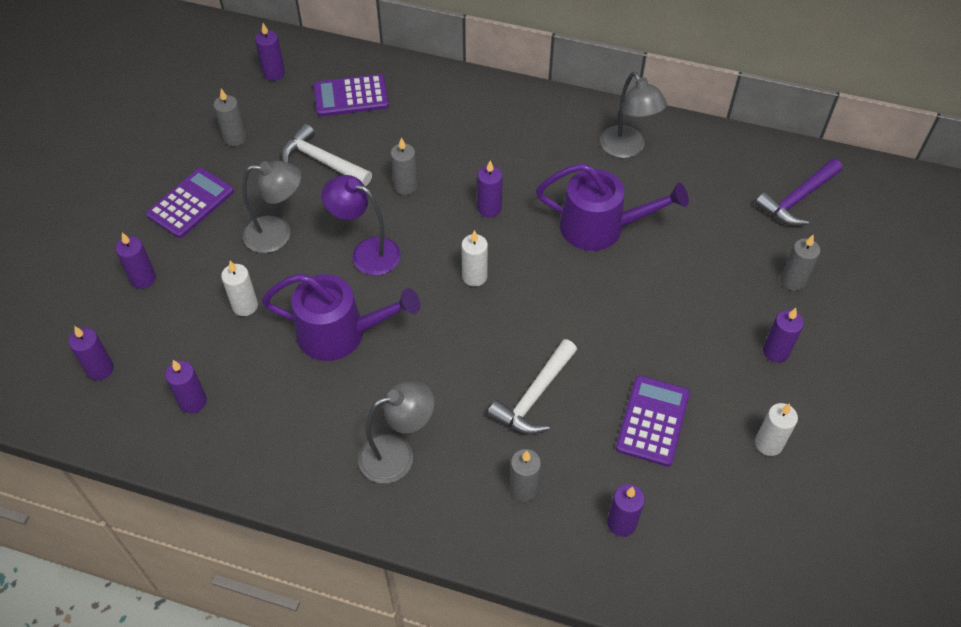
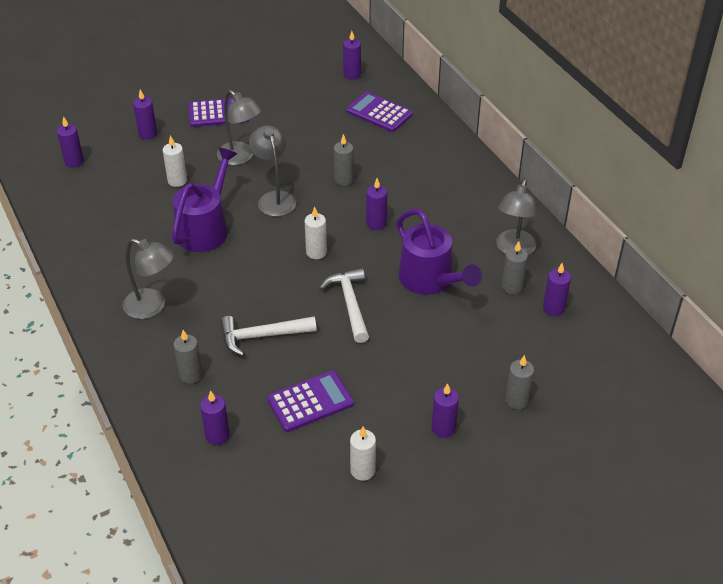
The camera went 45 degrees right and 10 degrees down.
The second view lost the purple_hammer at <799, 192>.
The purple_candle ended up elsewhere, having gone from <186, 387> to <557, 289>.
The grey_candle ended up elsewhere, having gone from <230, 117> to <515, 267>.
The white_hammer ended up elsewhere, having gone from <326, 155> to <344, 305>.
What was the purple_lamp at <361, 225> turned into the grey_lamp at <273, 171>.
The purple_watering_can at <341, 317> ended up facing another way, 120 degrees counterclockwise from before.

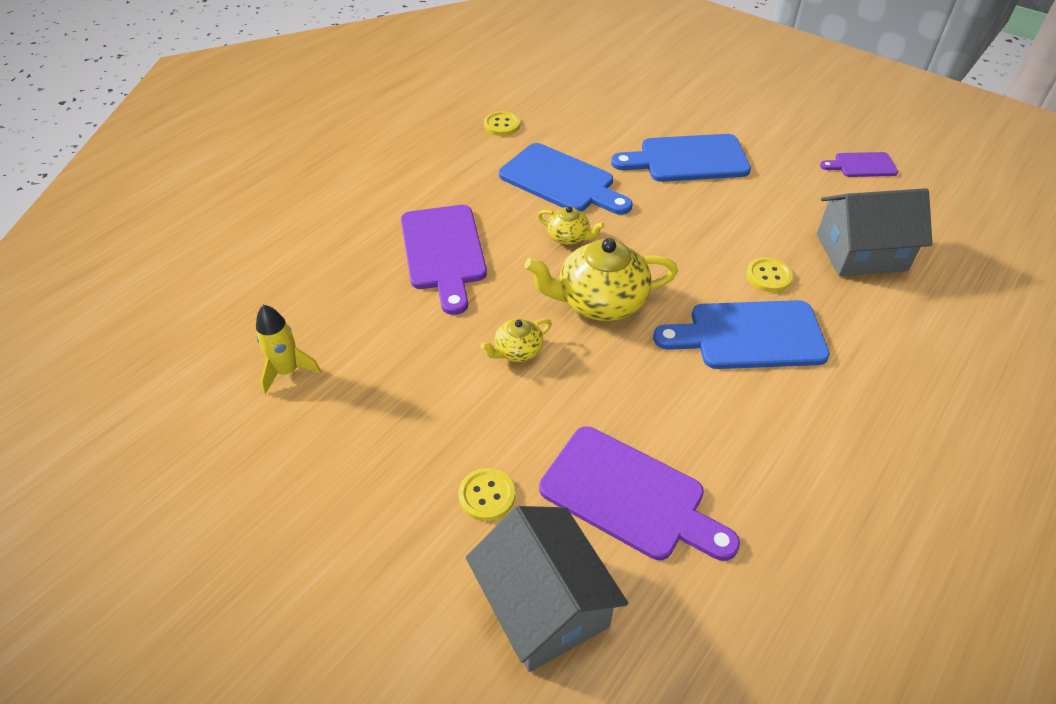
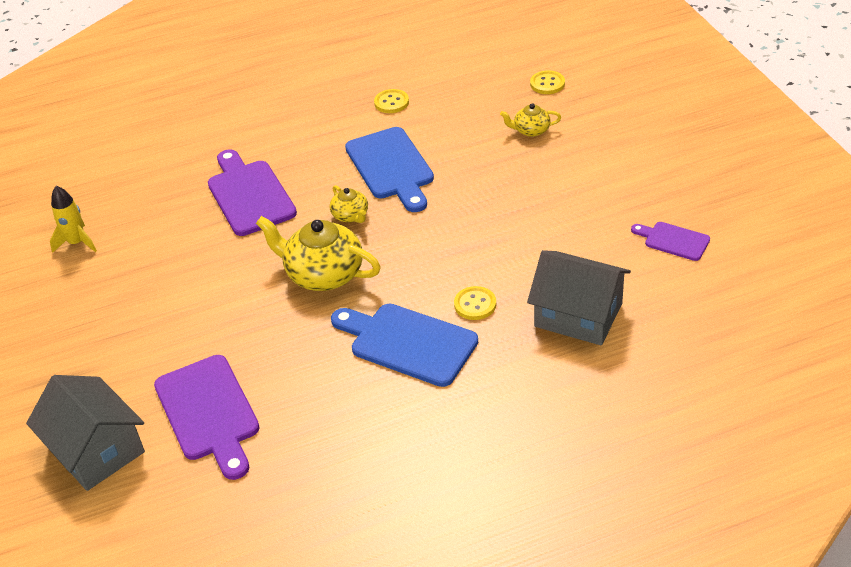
The camera went 35 degrees right and 5 degrees down.
The second view lost the blue_cutting_board at <681, 158>.
The yellow_button ended up elsewhere, having gone from <487, 494> to <547, 82>.
The yellow_teapot ended up elsewhere, having gone from <516, 340> to <530, 120>.
The purple_cutting_board at <444, 260> ended up facing another way, 135 degrees clockwise from before.
The grey_house at <547, 589> ended up facing another way, 45 degrees counterclockwise from before.

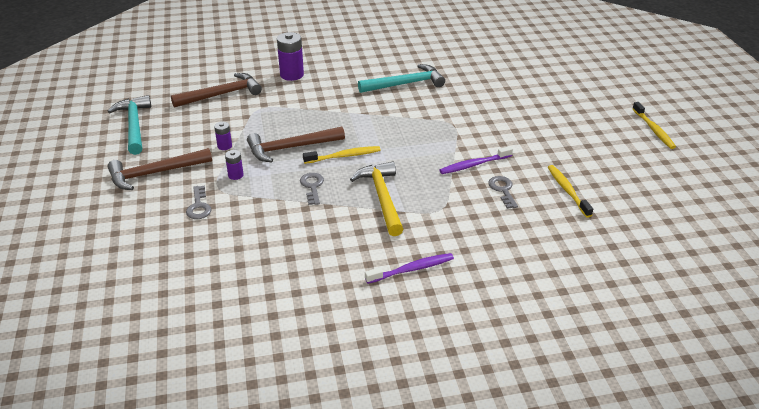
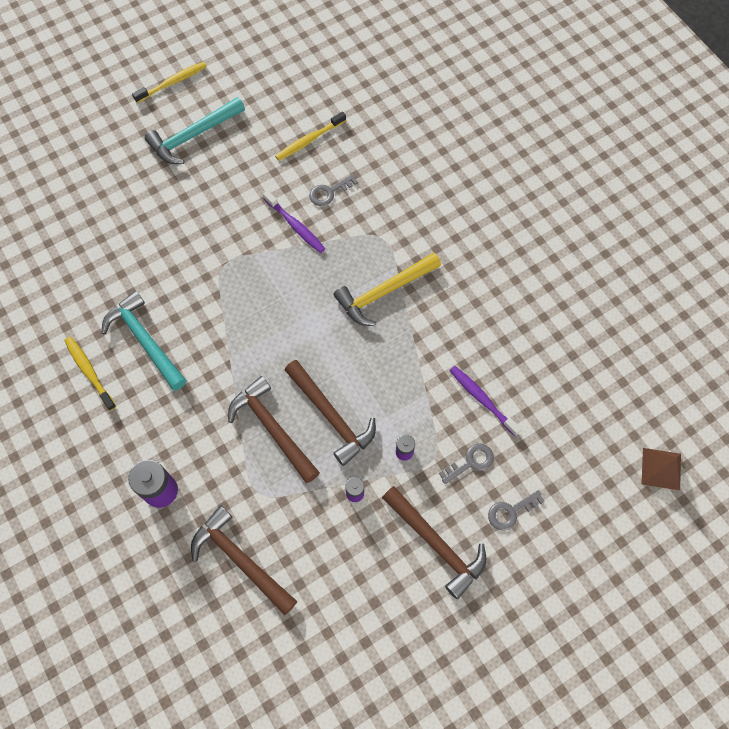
The camera went 110 degrees left and 30 degrees up.
The second view gained the brown_hammer at <274, 429>.
The second view gained the brown_pyramid at <661, 469>.
The turquoise_hammer ended up elsewhere, having gone from <129, 125> to <195, 130>.
The grey_key ended up elsewhere, having gone from <312, 189> to <516, 510>.
The yellow_toothbrush ended up elsewhere, having gone from <342, 155> to <90, 374>.
The purple_toothbrush ended up elsewhere, having gone from <409, 268> to <485, 401>.

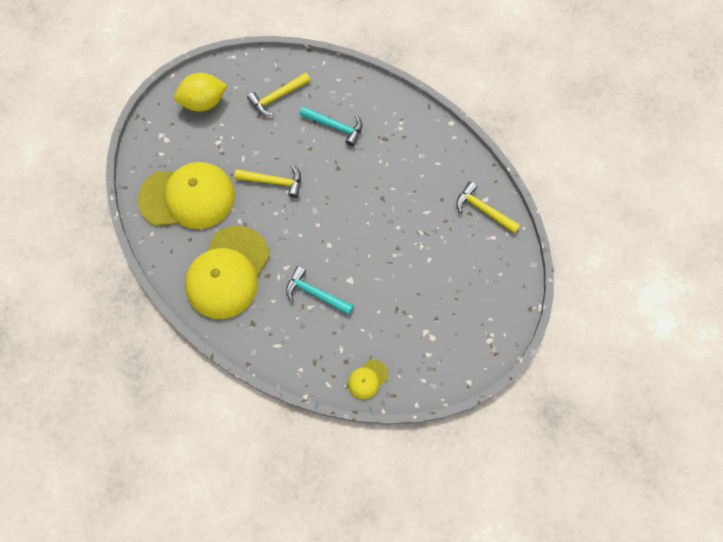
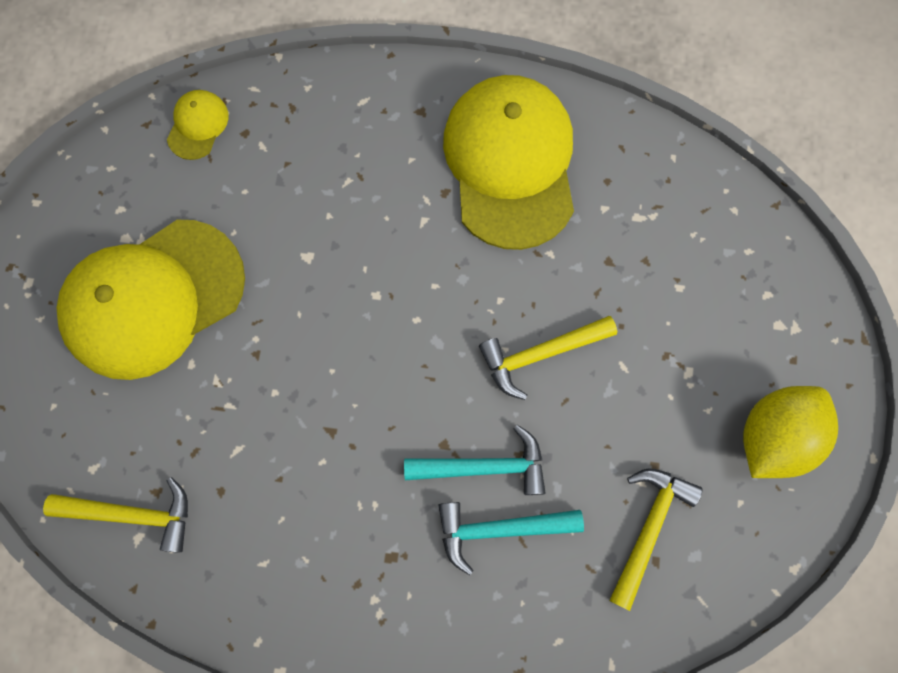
The camera went 150 degrees right and 5 degrees up.
The yellow_cap ended up elsewhere, having gone from <186, 195> to <150, 300>.
The turquoise_hammer ended up elsewhere, having gone from <320, 290> to <474, 460>.

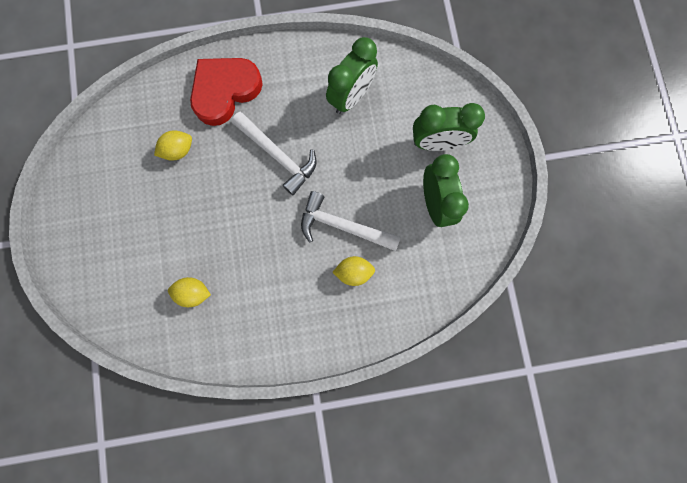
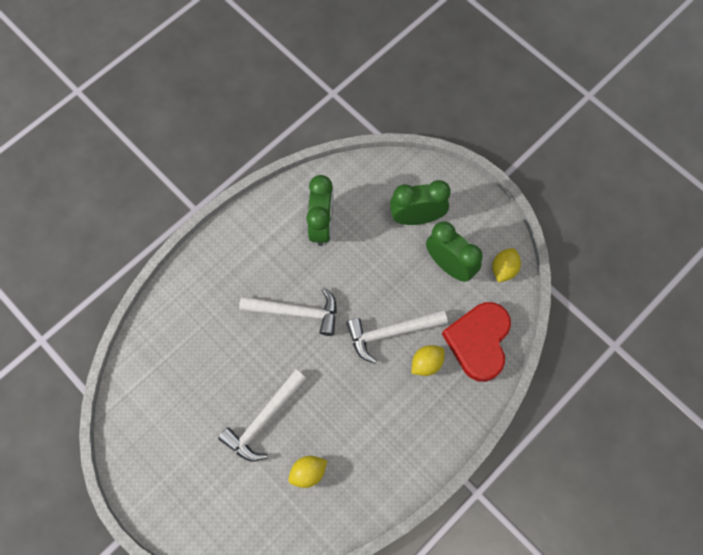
The camera went 35 degrees left and 10 degrees down.
The second view gained the white_hammer at <262, 415>.
The yellow_lemon ended up elsewhere, having gone from <173, 145> to <506, 265>.
The red_heart ended up elsewhere, having gone from <226, 92> to <476, 342>.
The green_clock at <449, 127> ended up facing another way, 150 degrees counterclockwise from before.

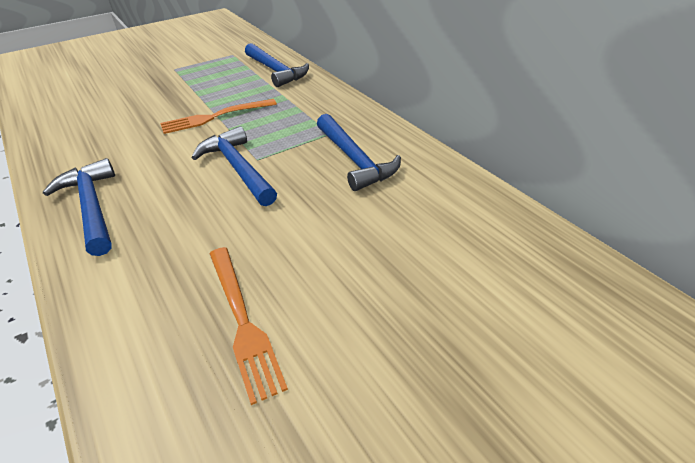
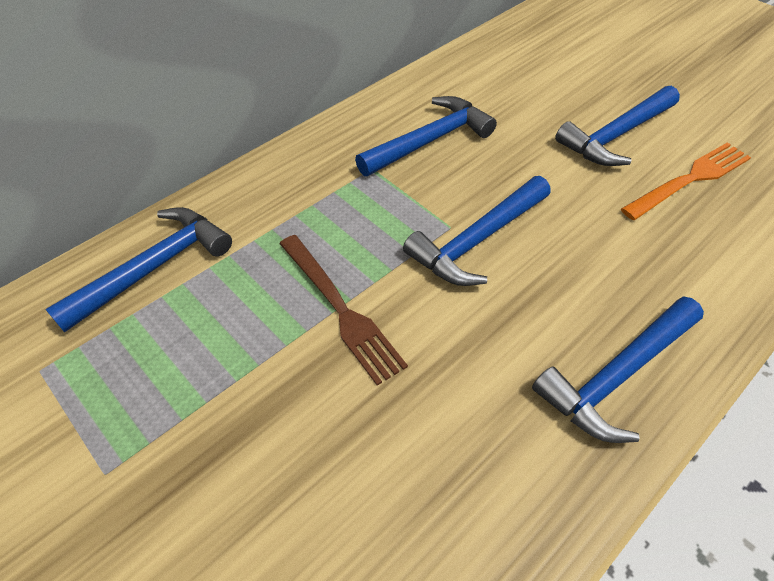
The camera went 100 degrees left and 10 degrees up.
The second view gained the blue_hammer at <617, 126>.
What was the orange_fork at <218, 116> turned into the brown_fork at <343, 310>.

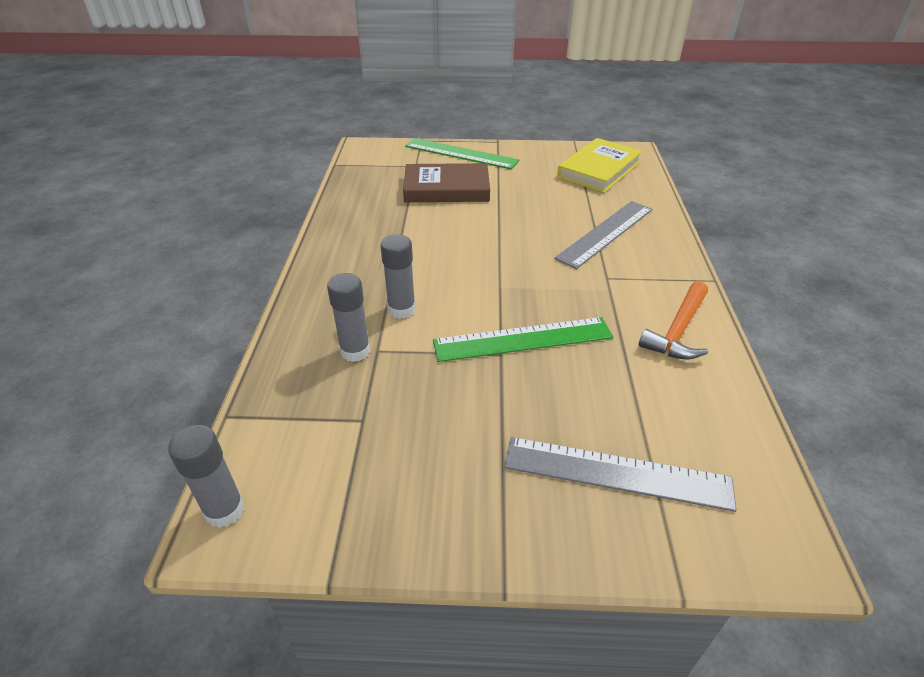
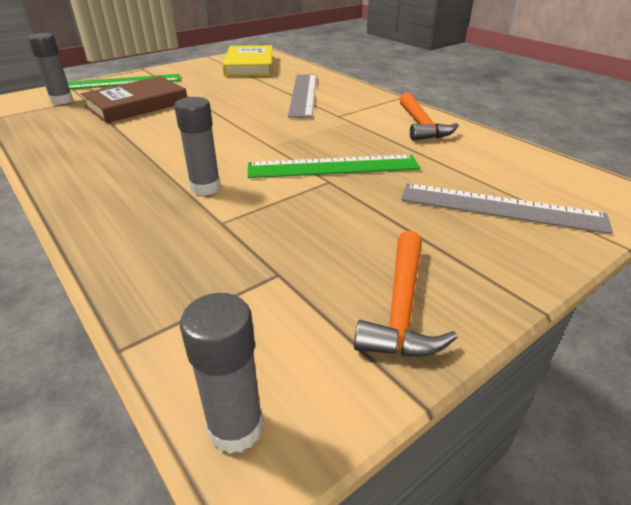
The camera went 40 degrees left and 5 degrees down.
The second view gained the orange_hammer at <406, 294>.
The grey_glue_stick ended up elsewhere, having gone from <348, 317> to <50, 69>.
The green_ruler at <523, 339> ended up facing another way, 45 degrees clockwise from before.
The grey_ruler at <620, 474> ended up facing another way, 45 degrees clockwise from before.

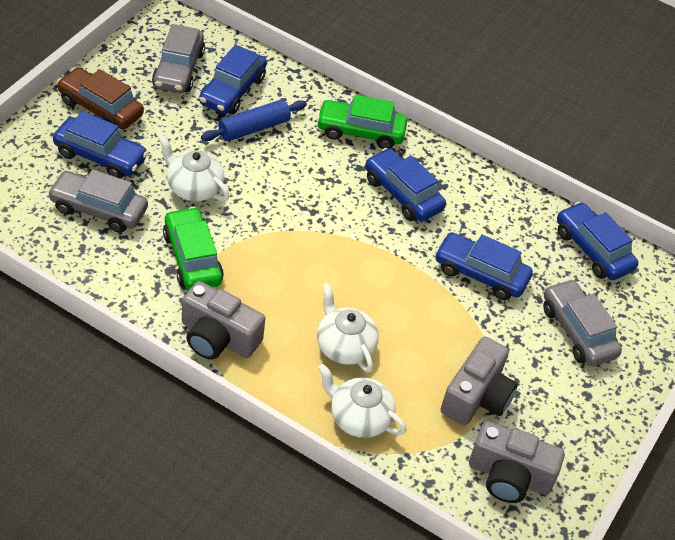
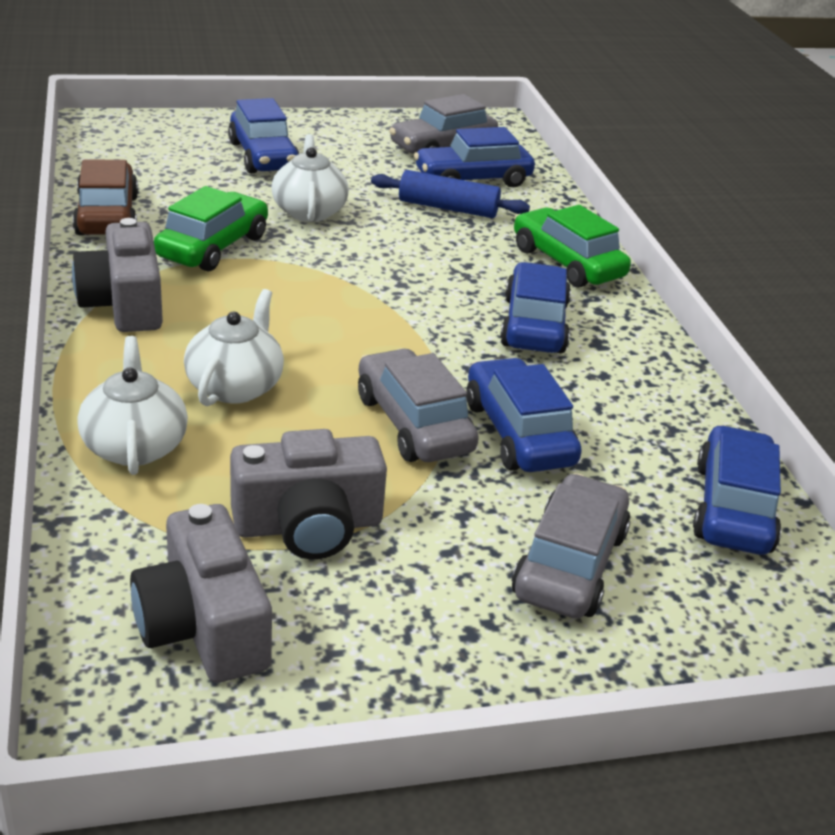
The camera went 50 degrees right and 15 degrees down.
The grey_car ended up elsewhere, having gone from <97, 201> to <418, 405>.
The brown_car ended up elsewhere, having gone from <100, 98> to <105, 197>.

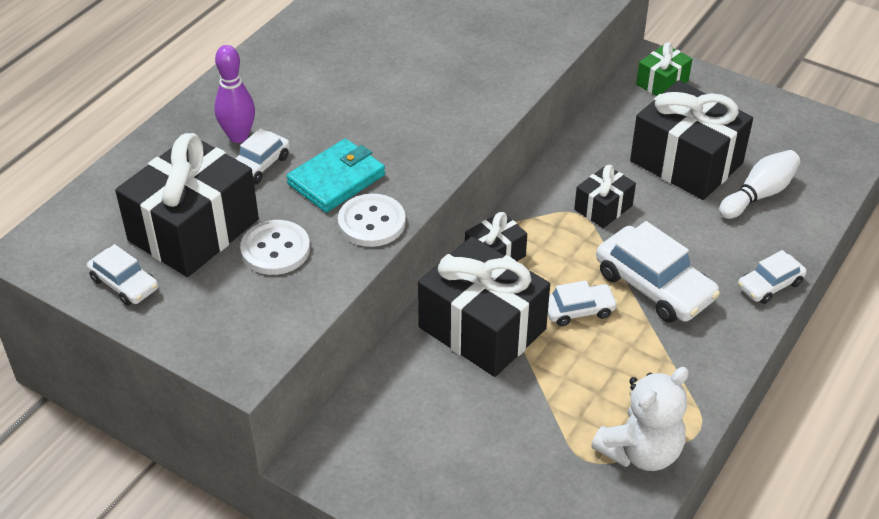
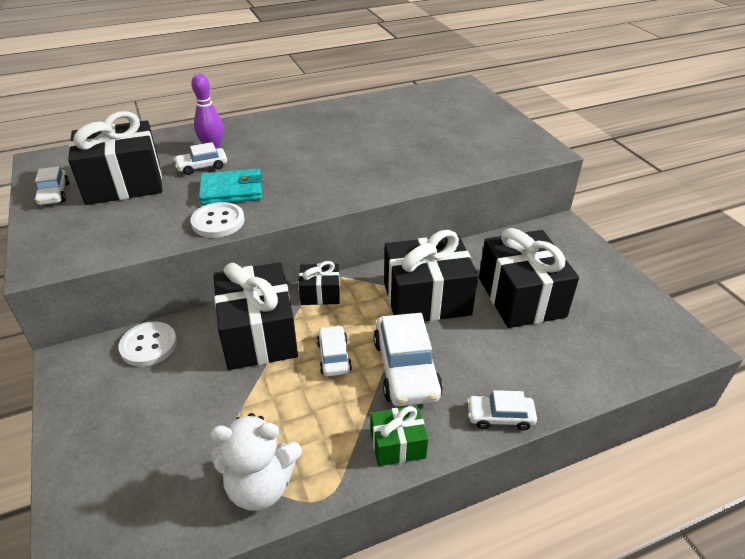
The camera went 35 degrees right and 5 degrees down.
The second view lost the white_bowling_pin at <759, 184>.
The white_button ended up elsewhere, having gone from <275, 247> to <148, 344>.
The green_gift ended up elsewhere, having gone from <664, 69> to <399, 435>.
The white_car at <583, 303> ended up facing another way, 120 degrees counterclockwise from before.
The size of the black_gift at <605, 196> changed by a factor of 1.98.

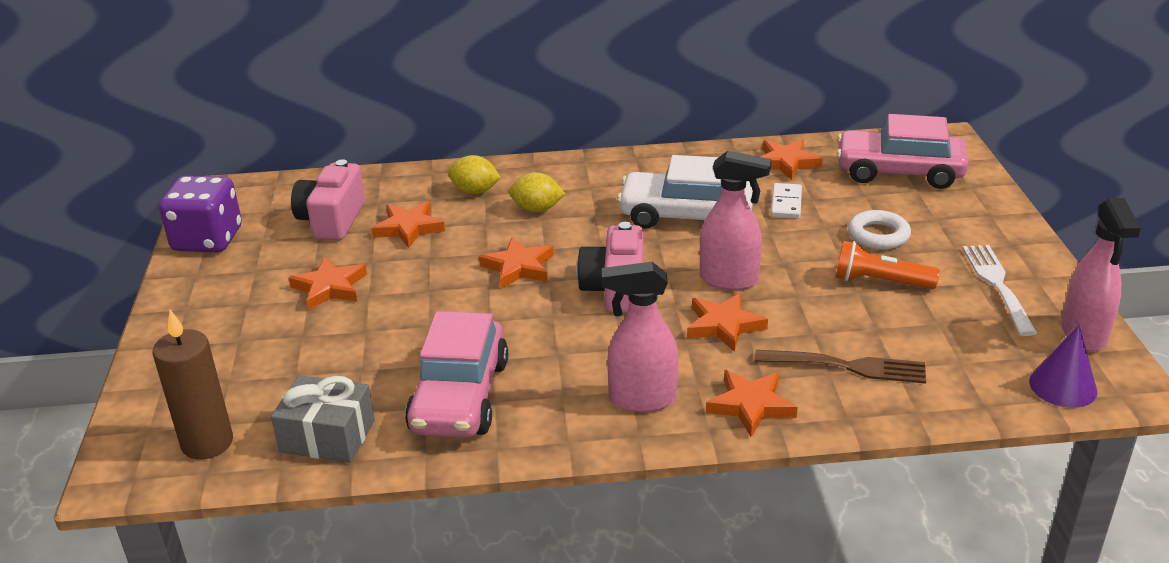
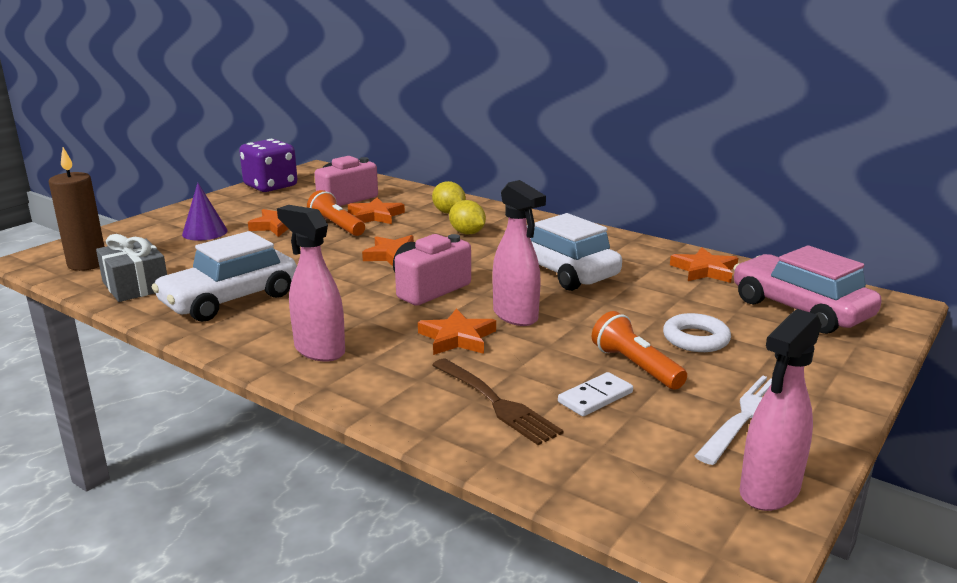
The camera went 40 degrees right and 10 degrees down.
The second view lost the orange_star at <752, 403>.
The second view gained the orange_flashlight at <336, 213>.
The white_domino ended up elsewhere, having gone from <786, 201> to <595, 394>.
The purple_cone ended up elsewhere, having gone from <1063, 366> to <205, 212>.
What was the pink_car at <456, 374> turned into the white_car at <224, 276>.

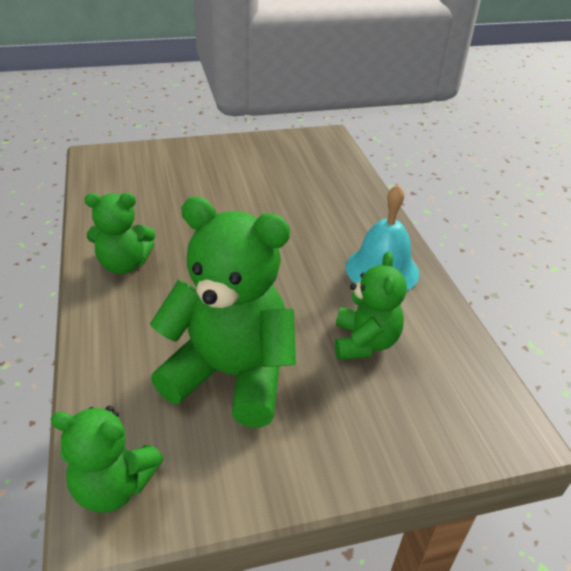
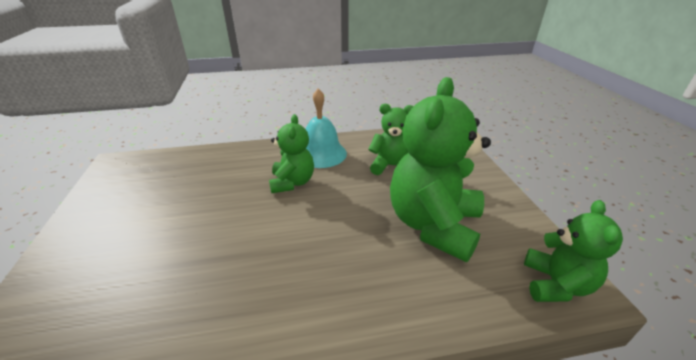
The camera went 85 degrees left and 5 degrees down.
The green_teddy_bear ended up elsewhere, having gone from <119, 233> to <291, 153>.

